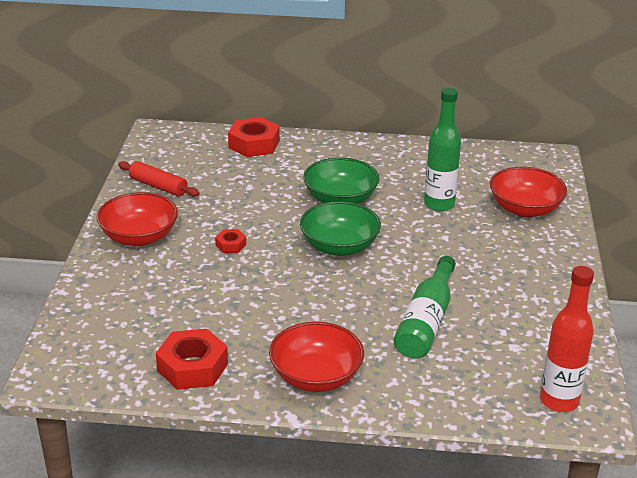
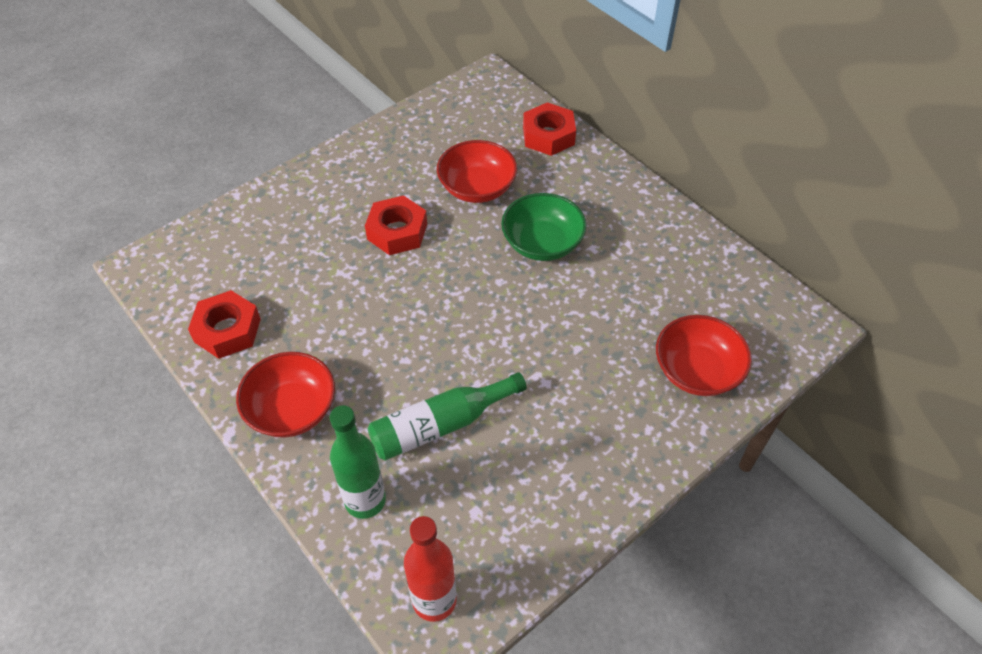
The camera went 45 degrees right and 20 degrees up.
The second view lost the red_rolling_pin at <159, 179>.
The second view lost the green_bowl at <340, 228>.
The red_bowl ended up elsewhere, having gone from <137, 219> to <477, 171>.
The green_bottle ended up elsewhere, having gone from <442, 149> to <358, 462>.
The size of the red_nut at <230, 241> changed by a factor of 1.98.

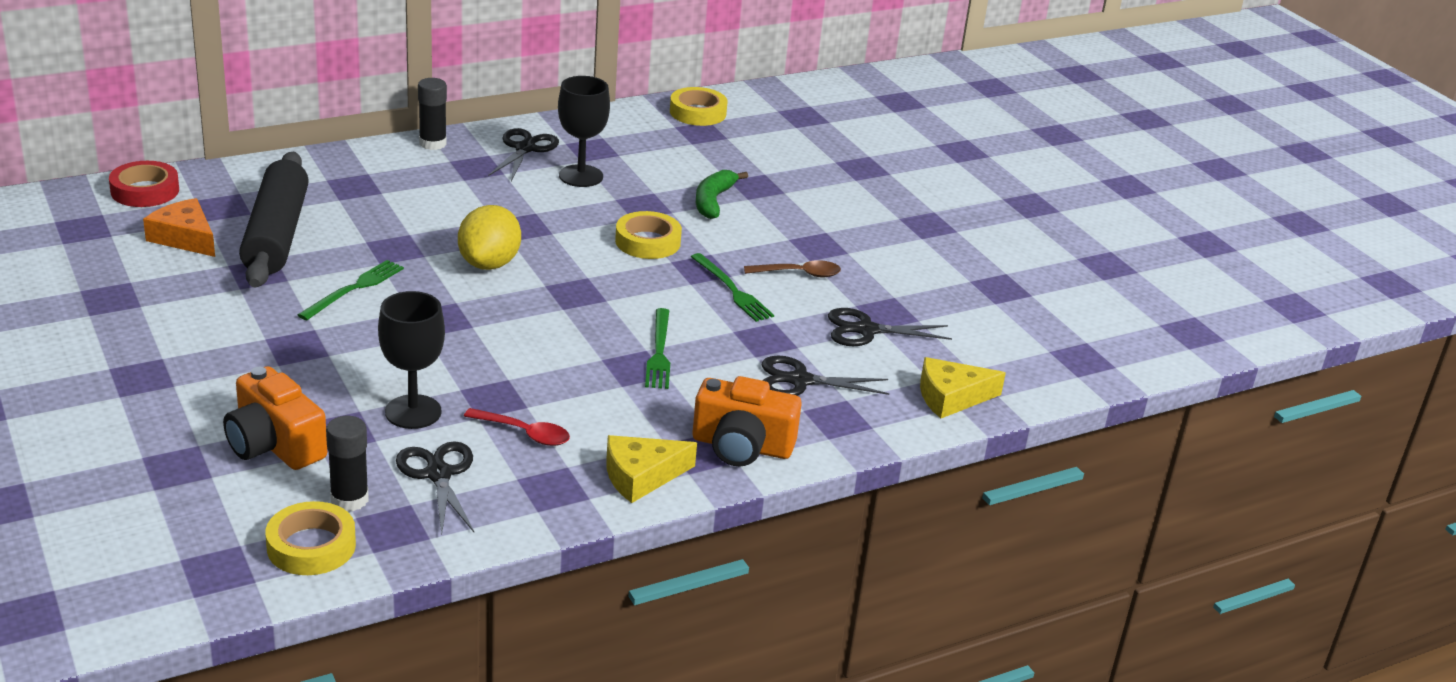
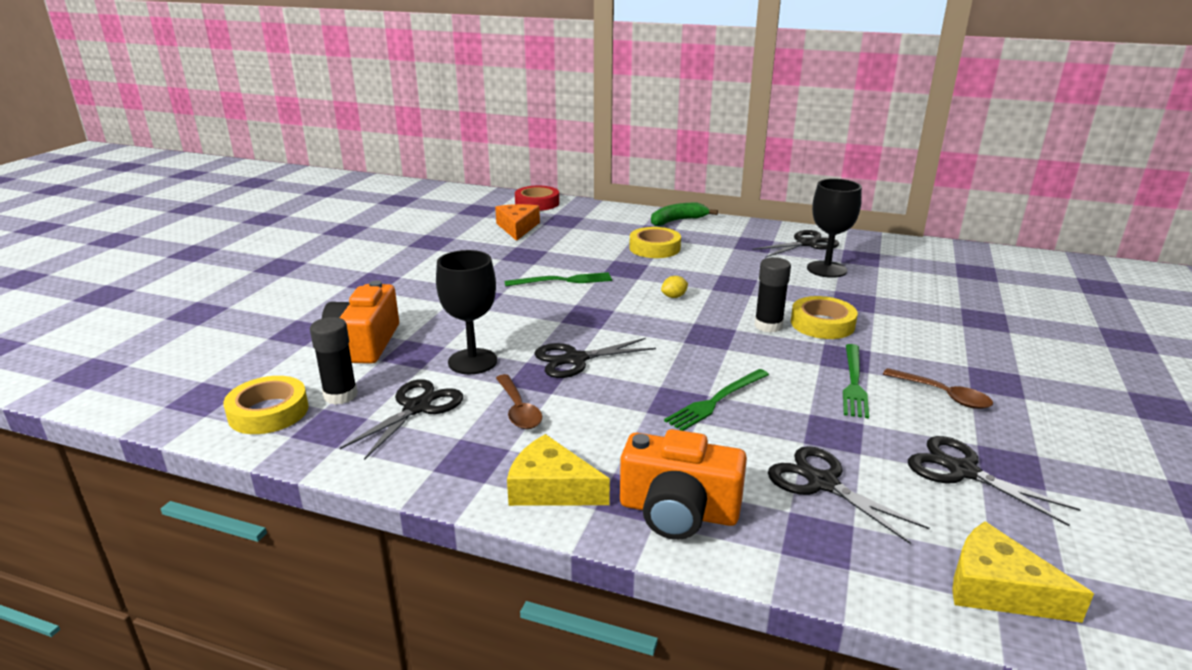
The camera went 50 degrees right and 5 degrees down.
The second view lost the black_rolling_pin at <274, 219>.
The second view gained the black_scissors at <595, 358>.
The black_glue_stick ended up elsewhere, having gone from <432, 114> to <772, 295>.
The yellow_tape ended up elsewhere, having gone from <698, 106> to <655, 242>.
The green_banana ended up elsewhere, having gone from <722, 194> to <684, 214>.
What was the red_spoon at <517, 427> turned into the brown_spoon at <519, 401>.
The orange_camera at <747, 421> ended up facing another way, 45 degrees counterclockwise from before.
The size of the yellow_lemon at <489, 237> changed by a factor of 0.42.

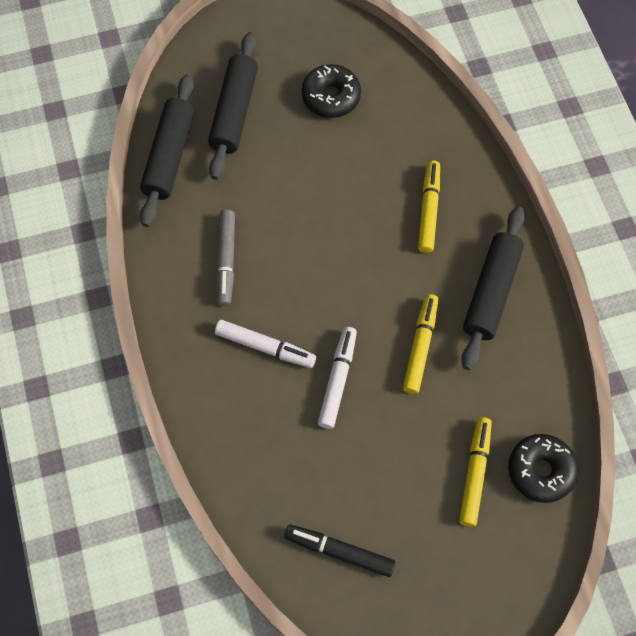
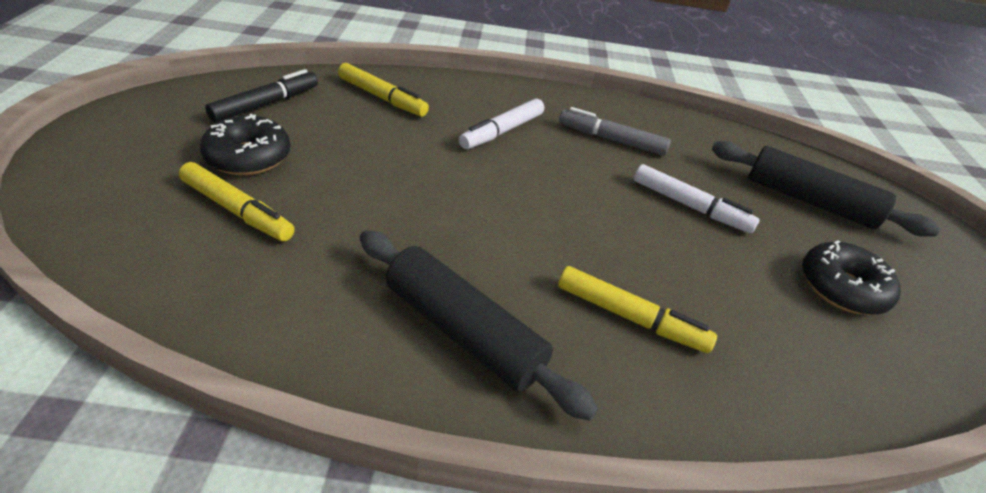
The camera went 105 degrees right and 25 degrees down.
The second view lost the black_rolling_pin at <167, 150>.
The white_marker ended up elsewhere, having gone from <337, 378> to <697, 198>.
The yellow_marker ended up elsewhere, having gone from <420, 344> to <383, 90>.
The black_donut ended up elsewhere, having gone from <543, 468> to <245, 144>.

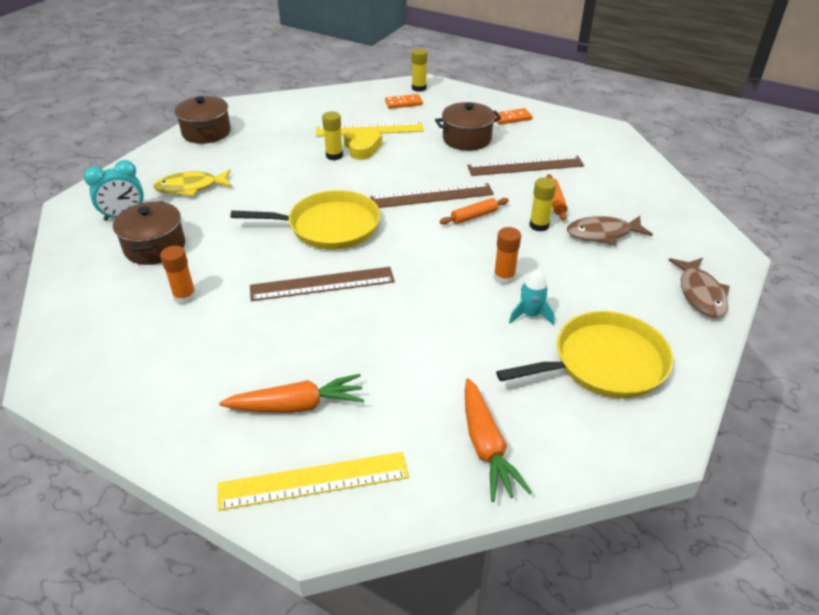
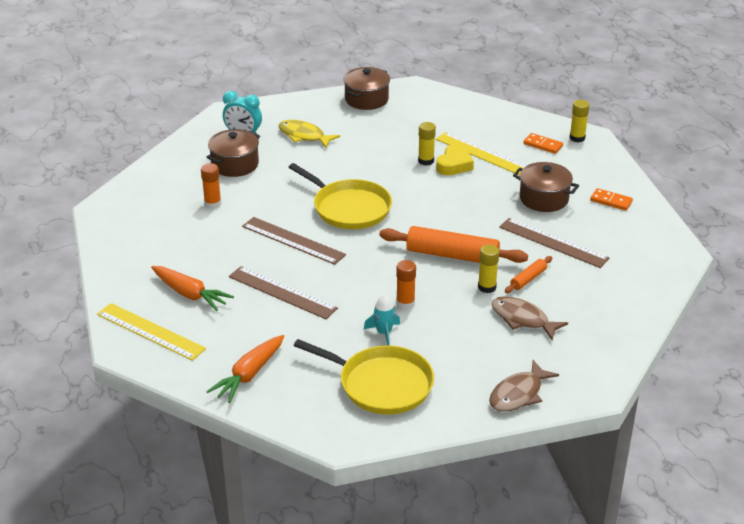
The camera went 45 degrees right and 5 degrees down.
The brown_ruler ended up elsewhere, having gone from <432, 195> to <283, 292>.
The size of the orange_rolling_pin at <474, 211> changed by a factor of 2.04.

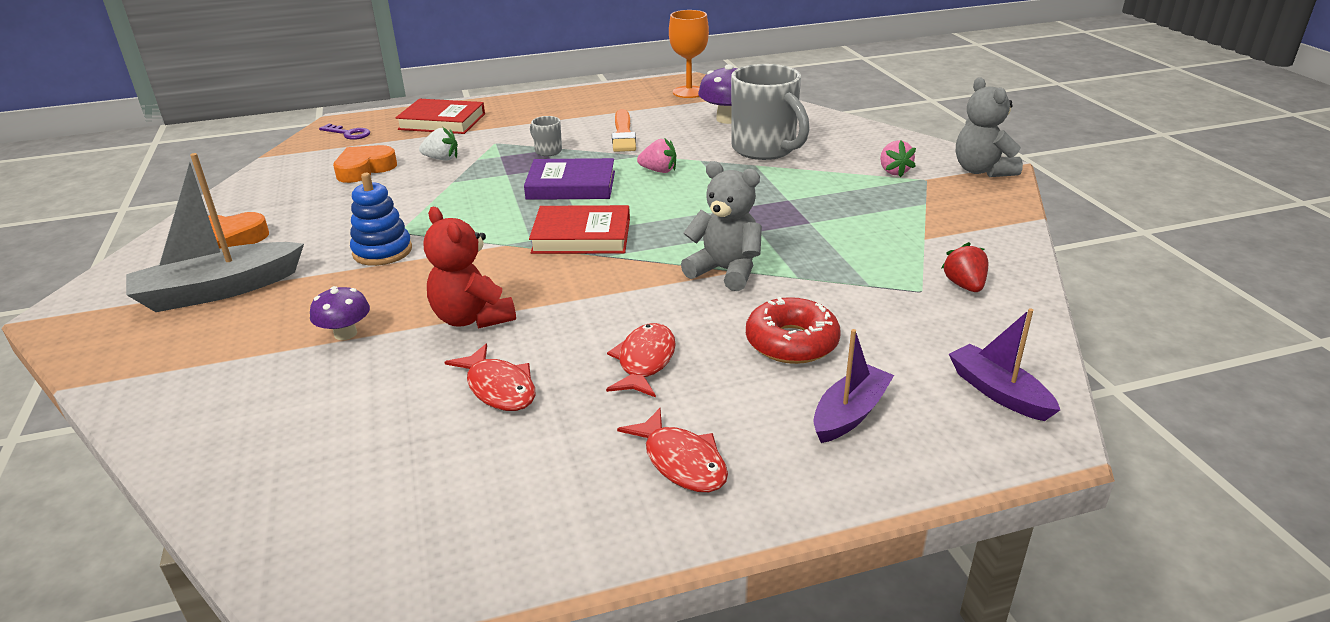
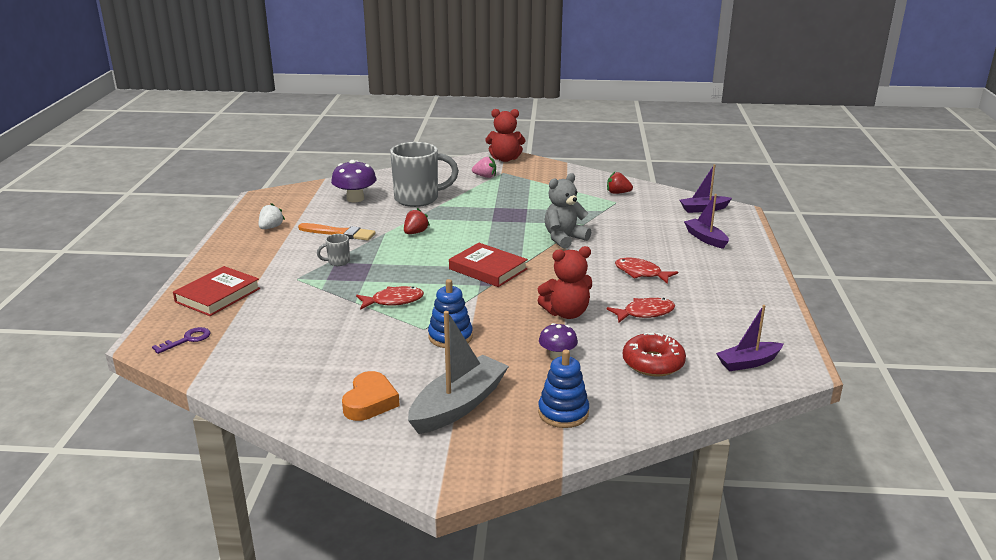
The camera went 70 degrees left and 5 degrees down.
The second view lost the orange_heart at <365, 164>.
The second view lost the purple_book at <569, 179>.
The second view lost the orange_goblet at <689, 54>.
The second view gained the blue_stacking_toy at <563, 389>.
The second view gained the purple_boat at <750, 338>.
The white_strawberry ended up elsewhere, having gone from <438, 144> to <272, 216>.
The red_fish ended up elsewhere, having gone from <672, 450> to <390, 298>.
The red_donut ended up elsewhere, having gone from <793, 330> to <654, 354>.
What was the pink_strawberry at <656, 155> turned into the red_strawberry at <417, 221>.
What was the grey_teddy_bear at <989, 127> turned into the red_teddy_bear at <505, 135>.
The grey_boat at <215, 232> ended up facing another way, 135 degrees counterclockwise from before.
The red_book at <579, 229> ended up facing another way, 75 degrees counterclockwise from before.

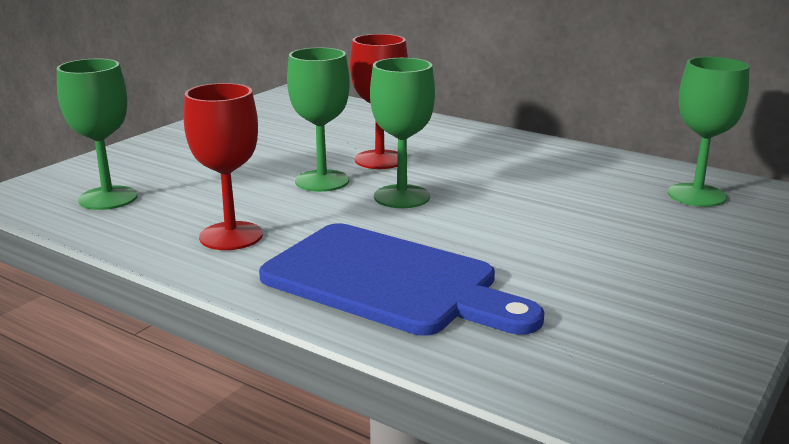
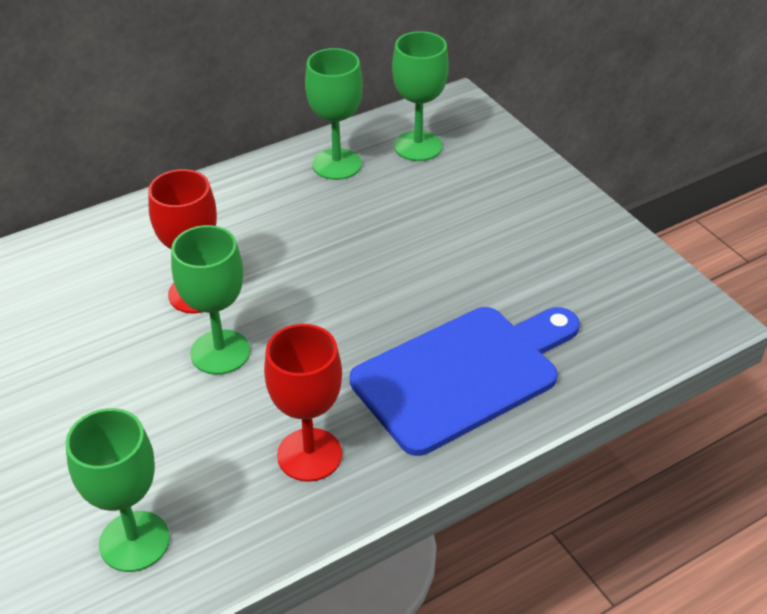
The camera went 65 degrees left and 20 degrees up.
The green_goblet ended up elsewhere, having gone from <402, 133> to <334, 114>.

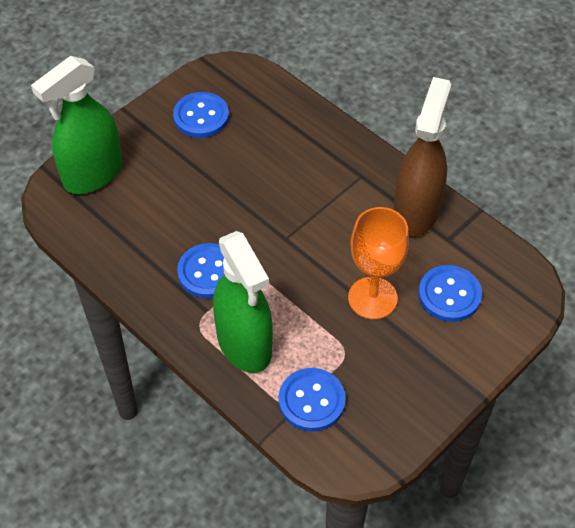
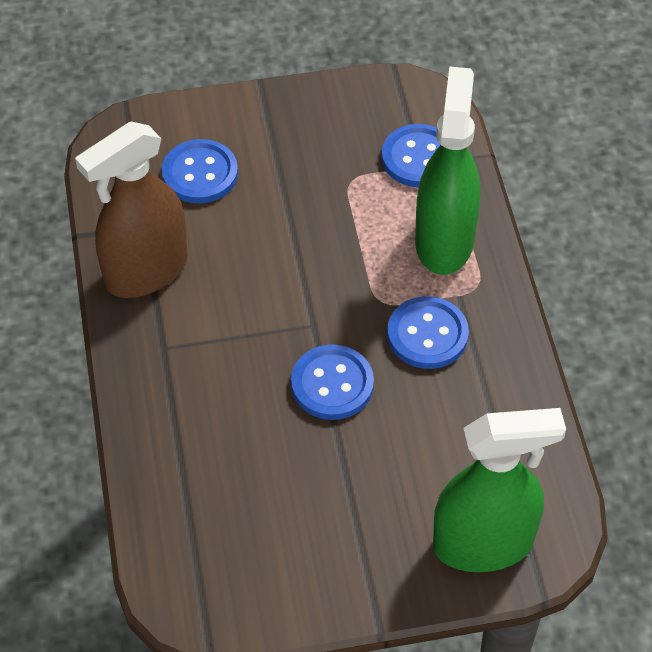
The camera went 145 degrees left and 0 degrees up.
The second view lost the orange_goblet at <378, 263>.
The blue_button ended up elsewhere, having gone from <201, 115> to <332, 382>.

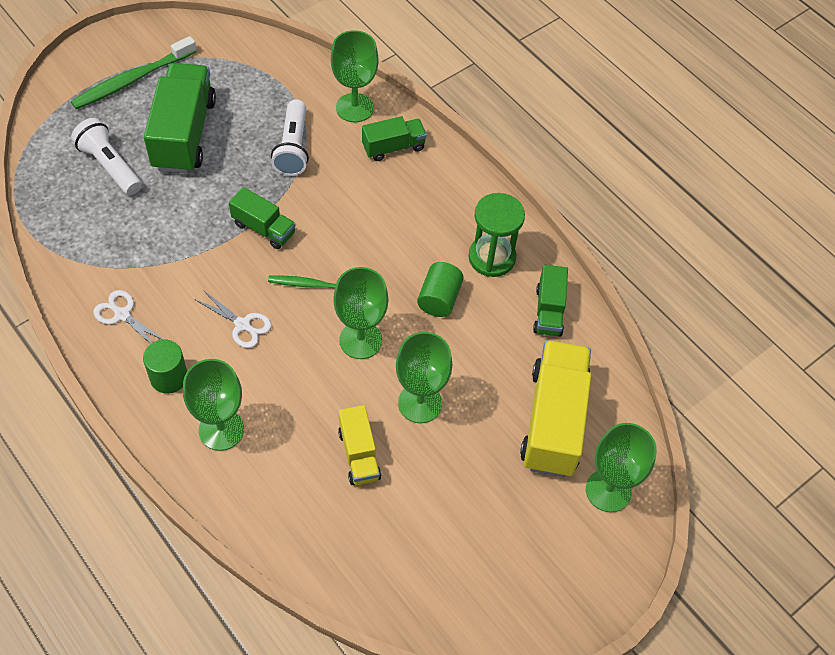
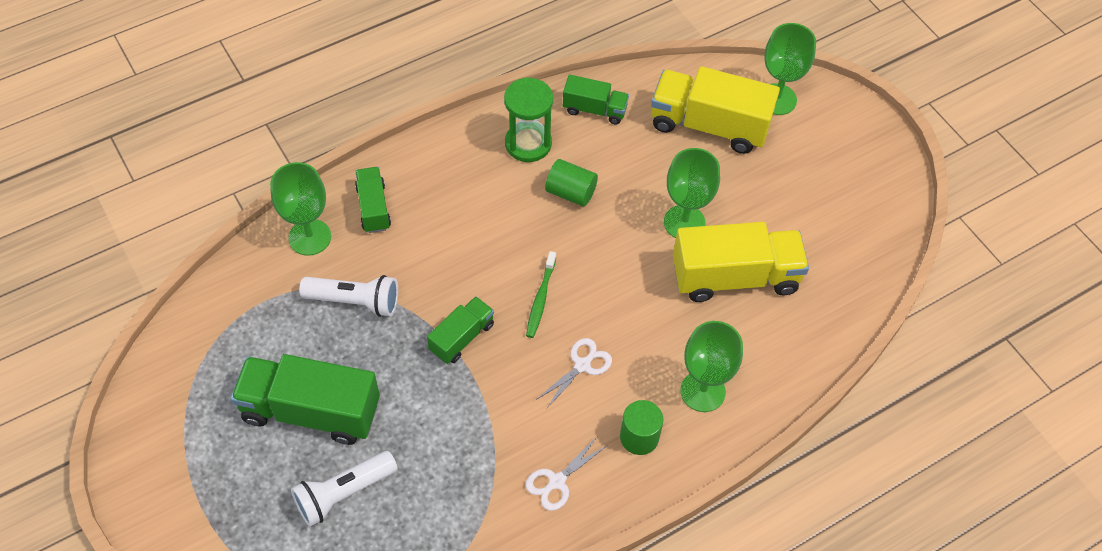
The camera went 80 degrees left and 0 degrees up.
The second view lost the green_toothbrush at <134, 72>.
The second view lost the green_goblet at <360, 313>.
The size of the yellow_truck at <359, 445> changed by a factor of 1.85.

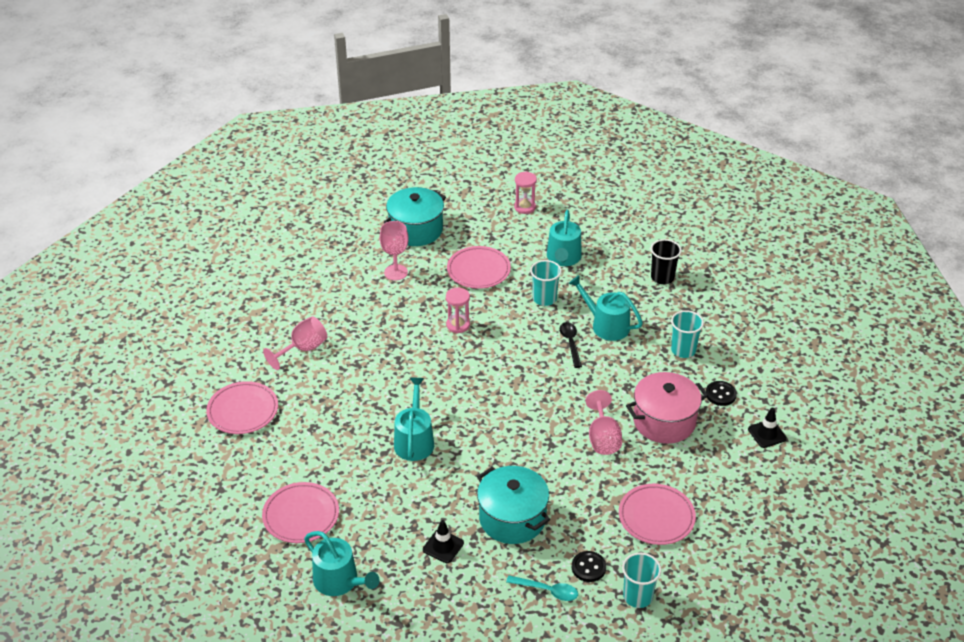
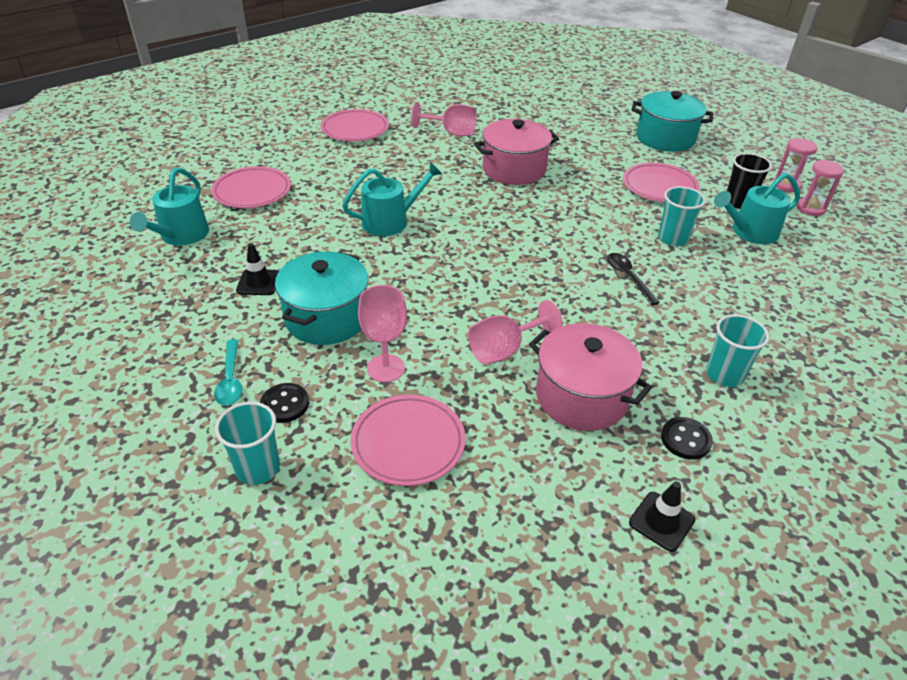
The camera went 60 degrees right and 0 degrees up.
The second view lost the turquoise_watering_can at <605, 308>.
The second view gained the pink_pot at <516, 152>.
The pink_goblet ended up elsewhere, having gone from <394, 250> to <382, 333>.
The pink_hourglass ended up elsewhere, having gone from <458, 311> to <820, 188>.
The black_cup ended up elsewhere, having gone from <666, 261> to <749, 181>.
The black_spoon at <571, 345> ended up facing another way, 75 degrees counterclockwise from before.

